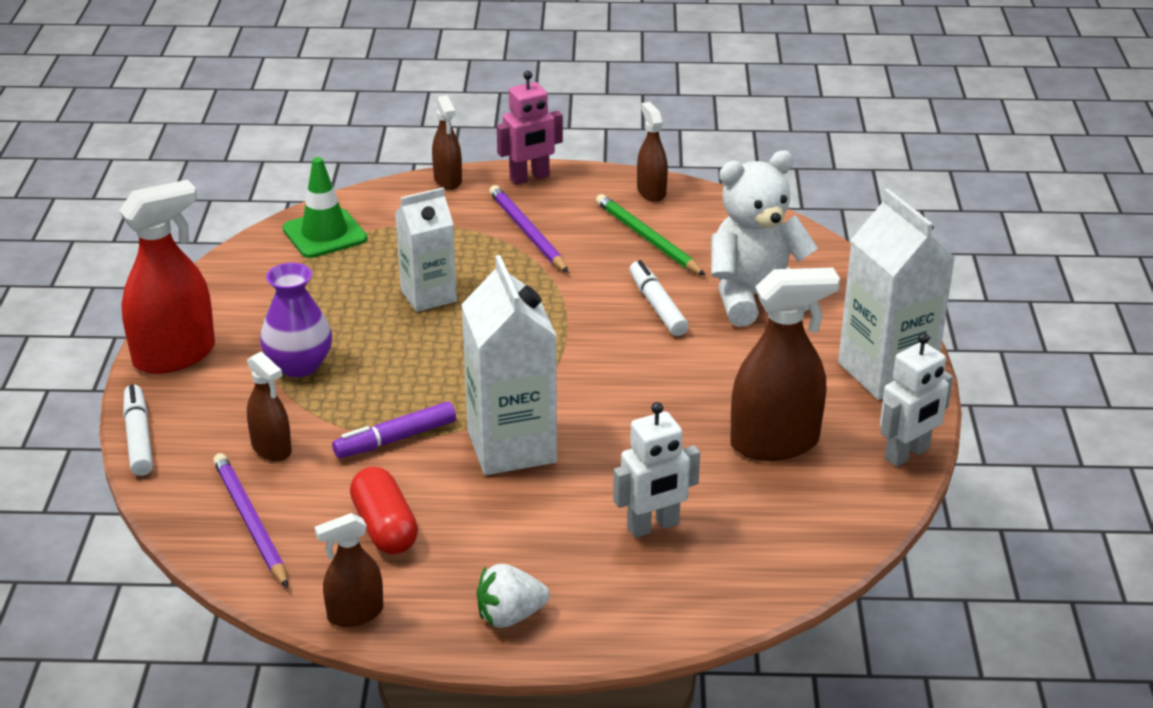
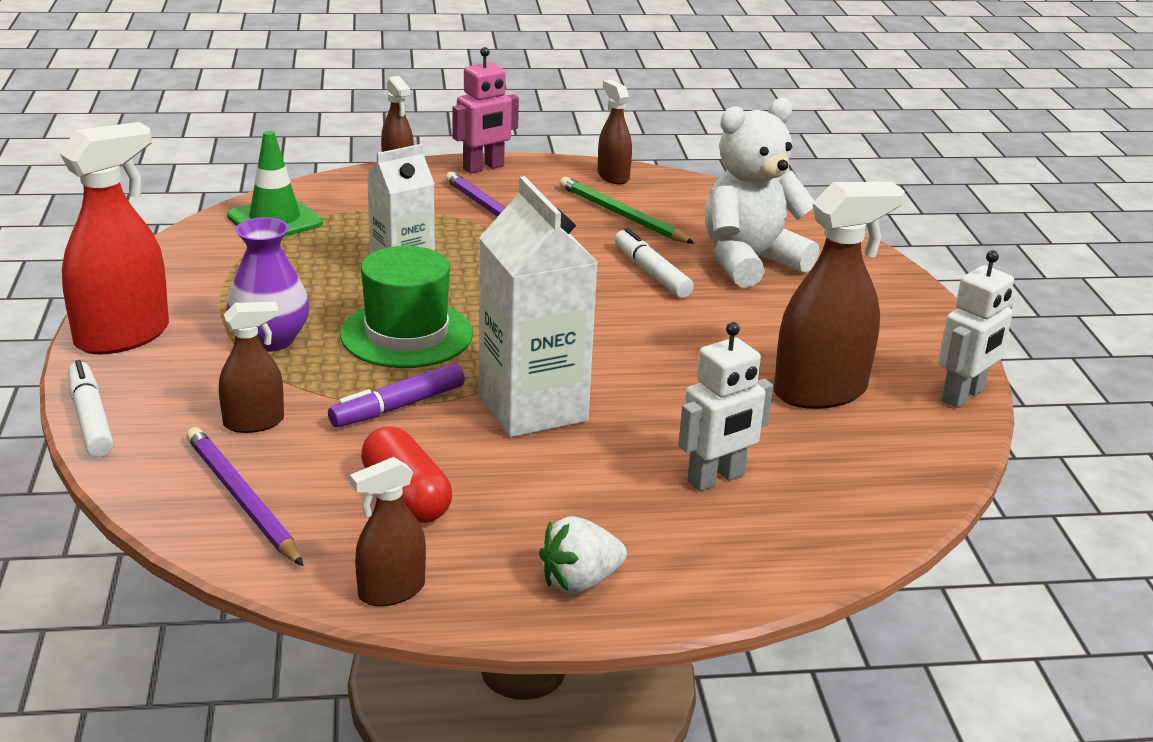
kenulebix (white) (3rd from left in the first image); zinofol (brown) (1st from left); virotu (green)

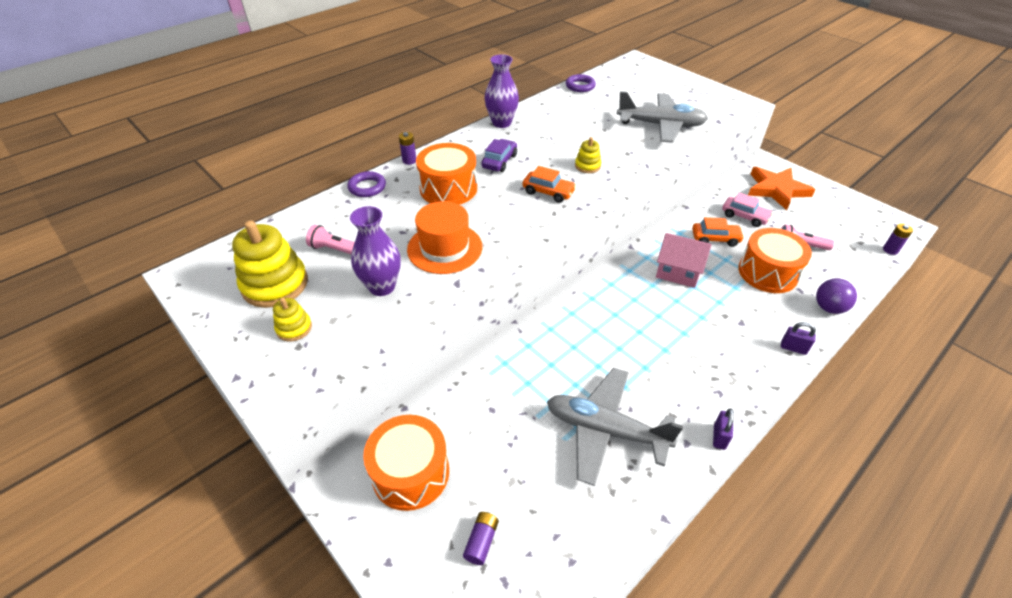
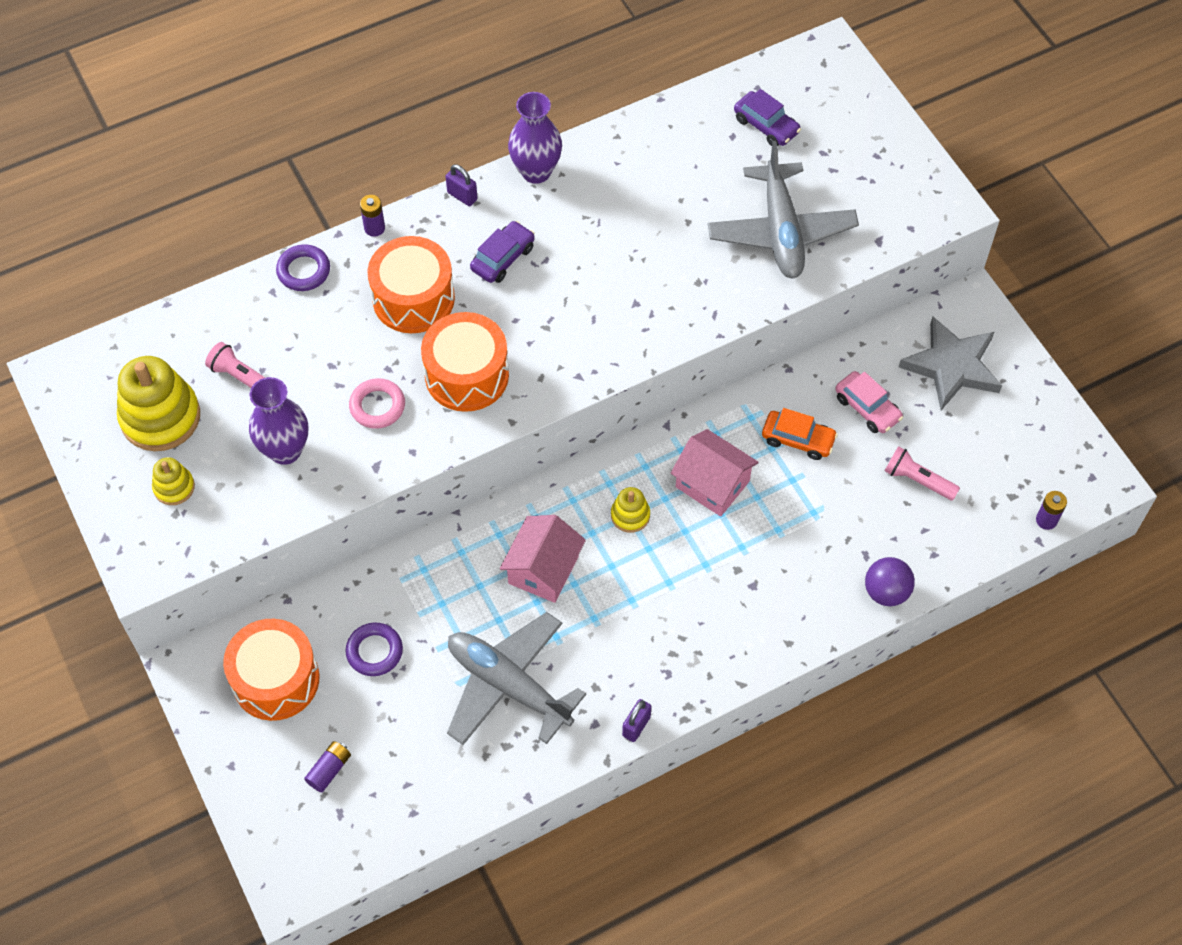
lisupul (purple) (2nd from left); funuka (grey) (2nd from left); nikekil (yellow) (3rd from left); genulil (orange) (1st from left in the first image); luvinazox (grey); lisupul (pink); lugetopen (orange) (3rd from left); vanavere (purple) (1st from left); genulil (purple) (2nd from left); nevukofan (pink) (1st from left)

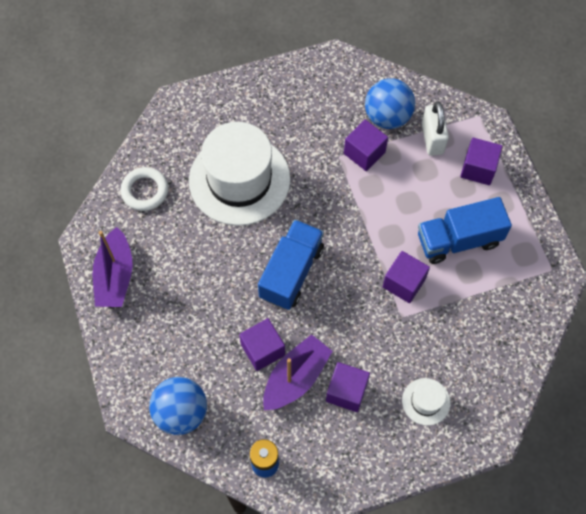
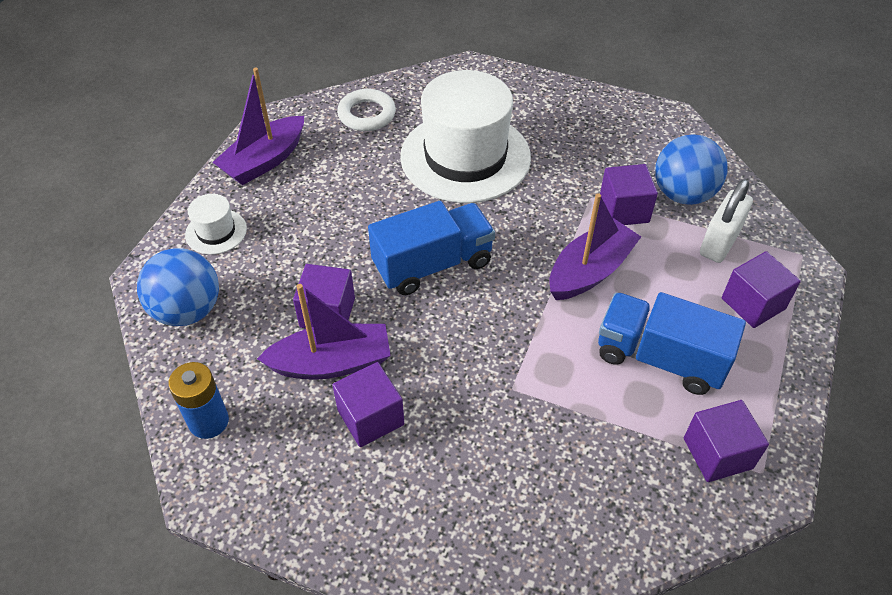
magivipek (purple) (4th from left); virotu (white) (1st from left); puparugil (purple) (3rd from left)

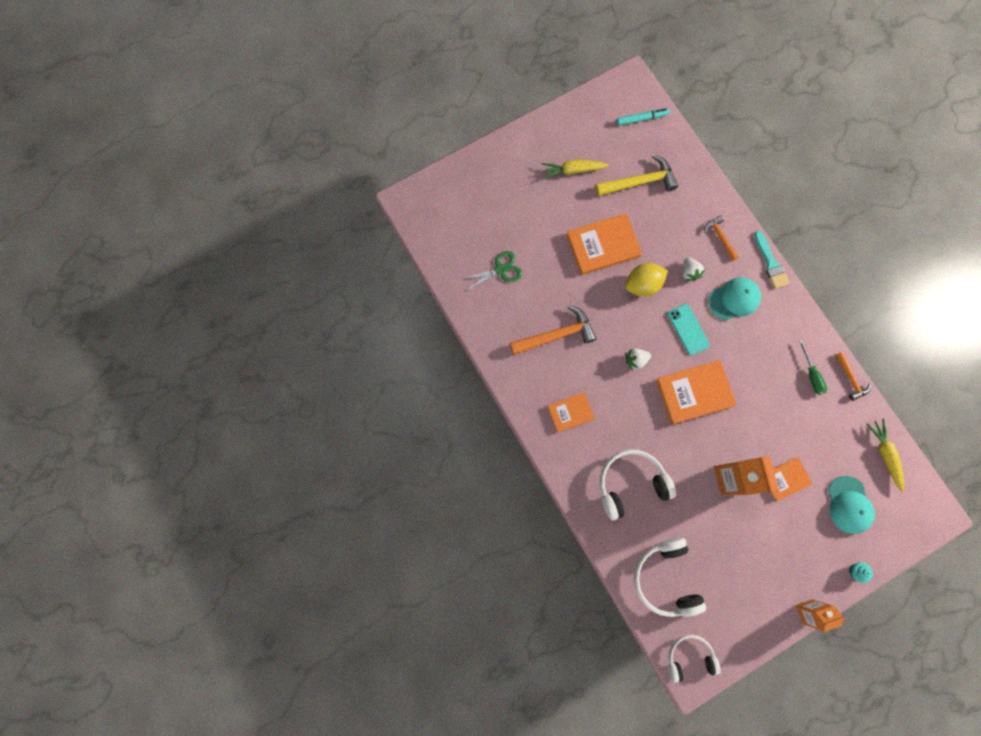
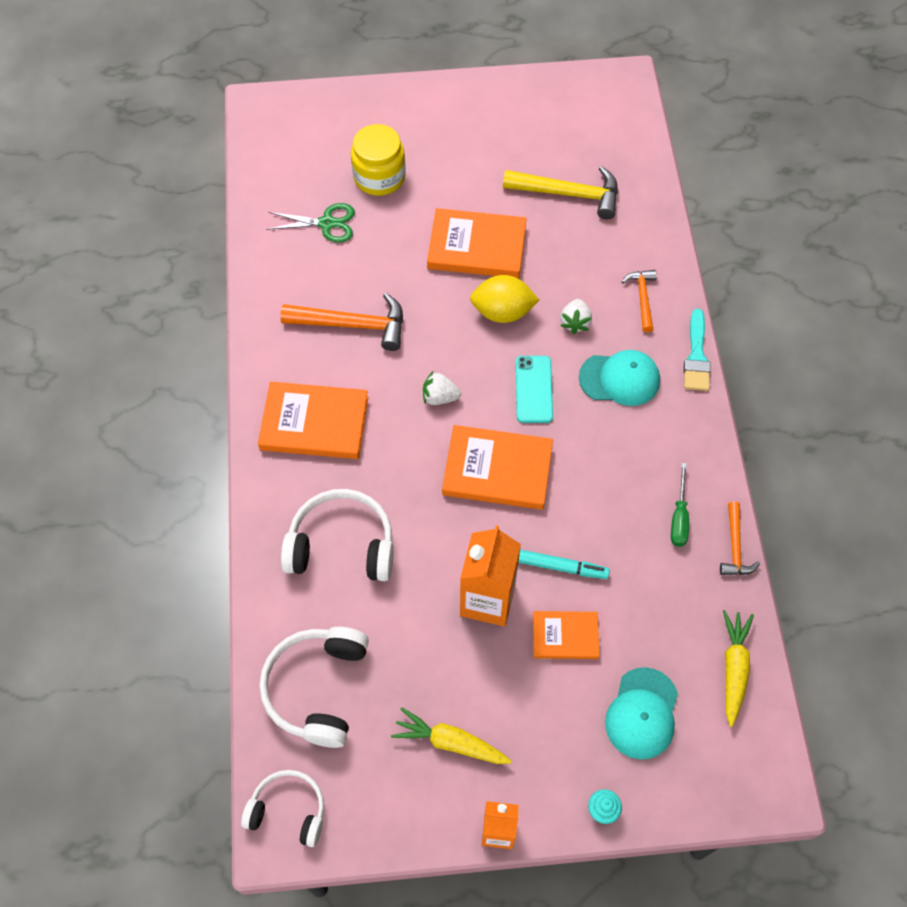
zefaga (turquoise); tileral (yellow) (1st from left); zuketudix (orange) (1st from left); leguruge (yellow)

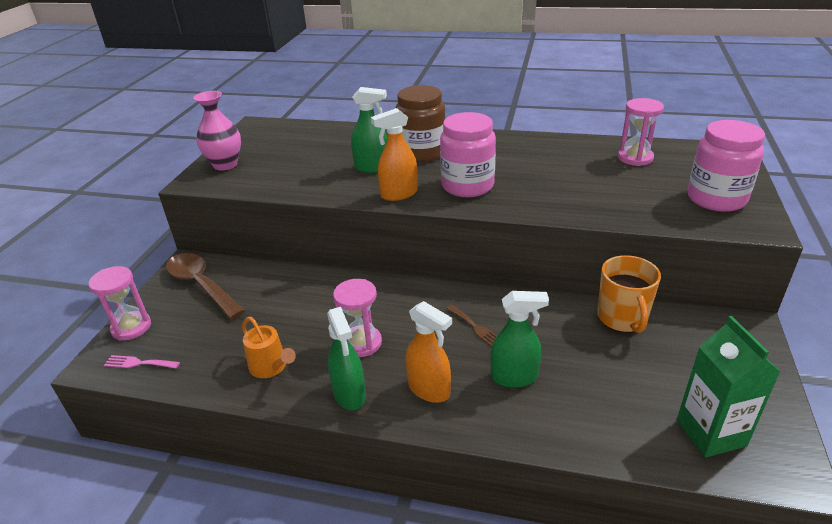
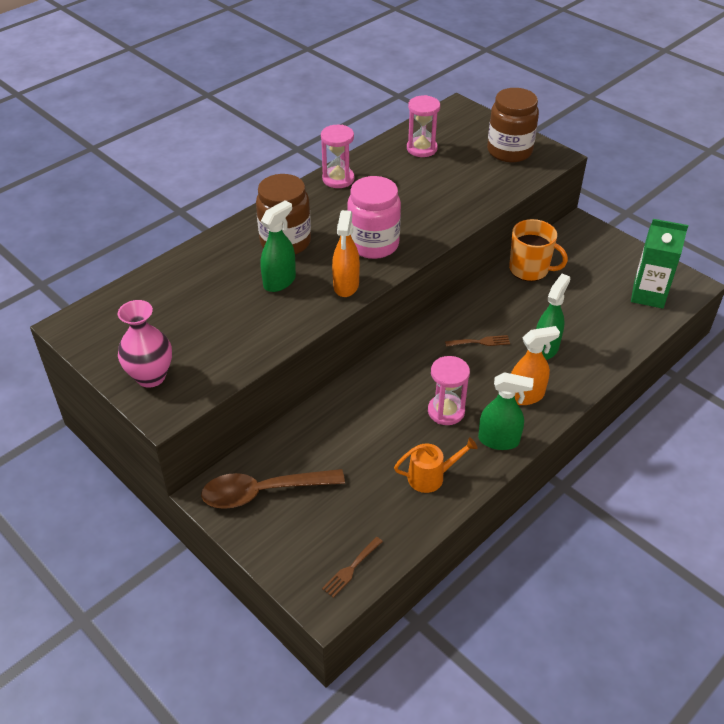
leguruge (brown) (2nd from left); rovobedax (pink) (1st from left); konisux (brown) (1st from left)

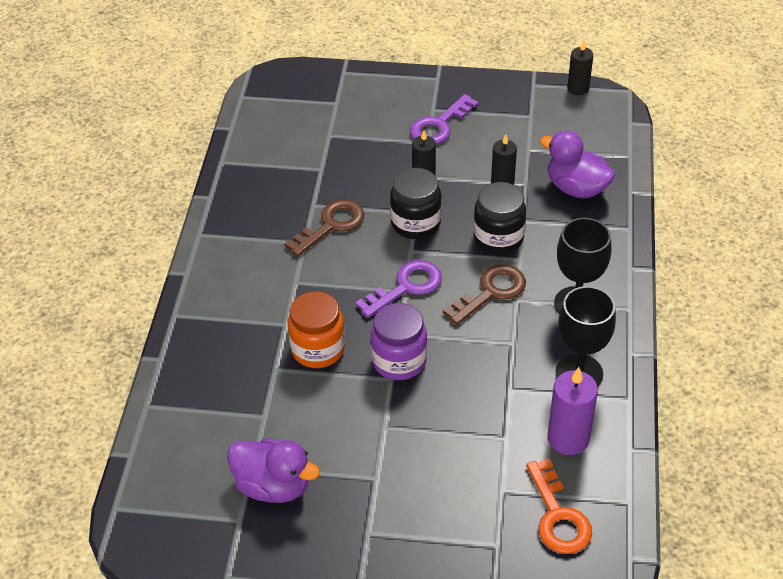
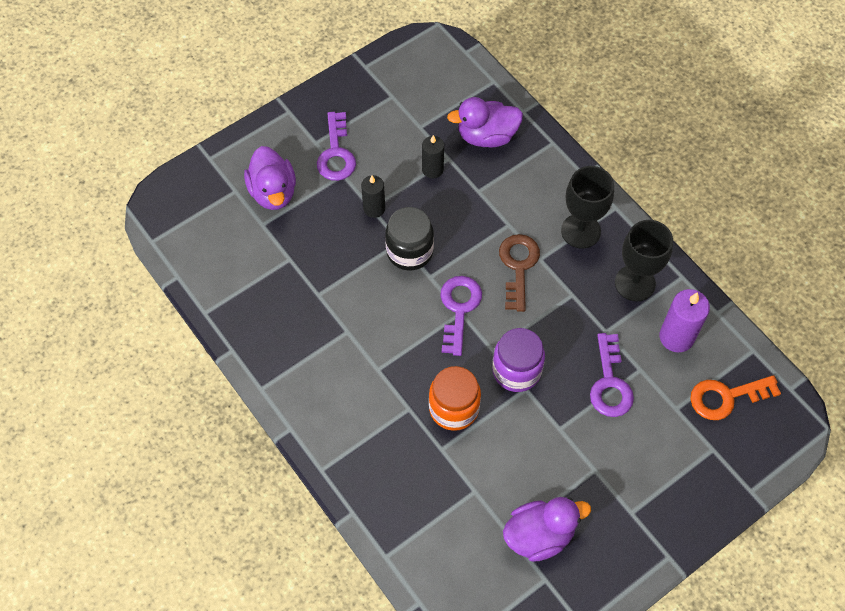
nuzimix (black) (3rd from left in the first image); leguruge (black) (2nd from left in the first image); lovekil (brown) (1st from left in the first image); lovekil (orange); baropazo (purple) (1st from left); lovekil (purple) (3rd from left)

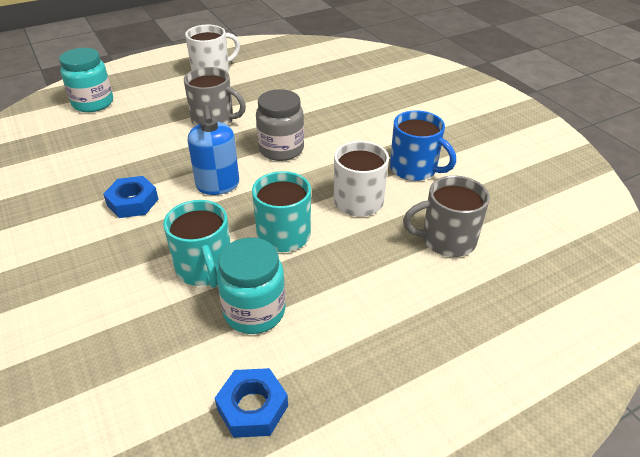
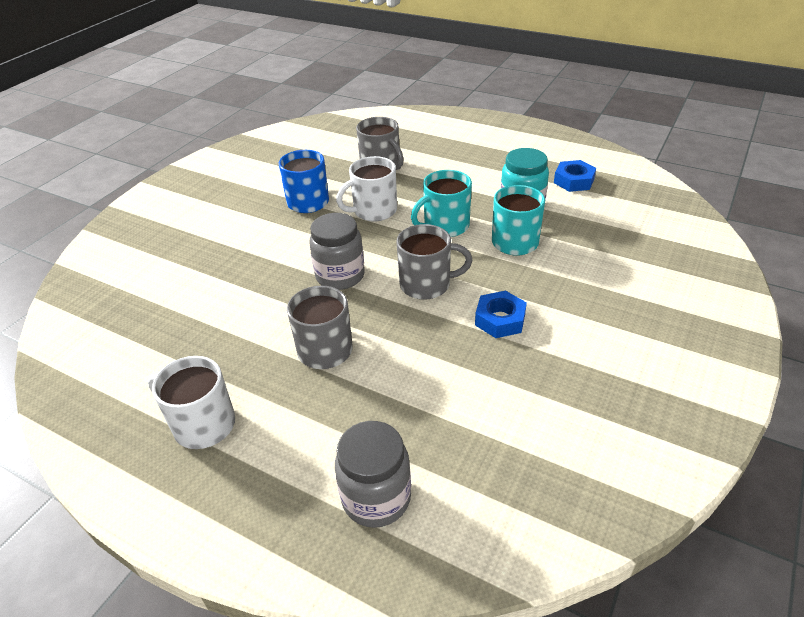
leguruge (grey) (2nd from left); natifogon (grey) (3rd from left)

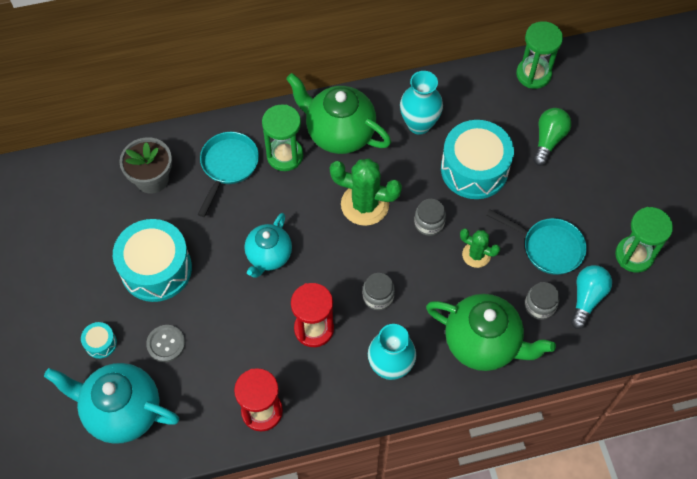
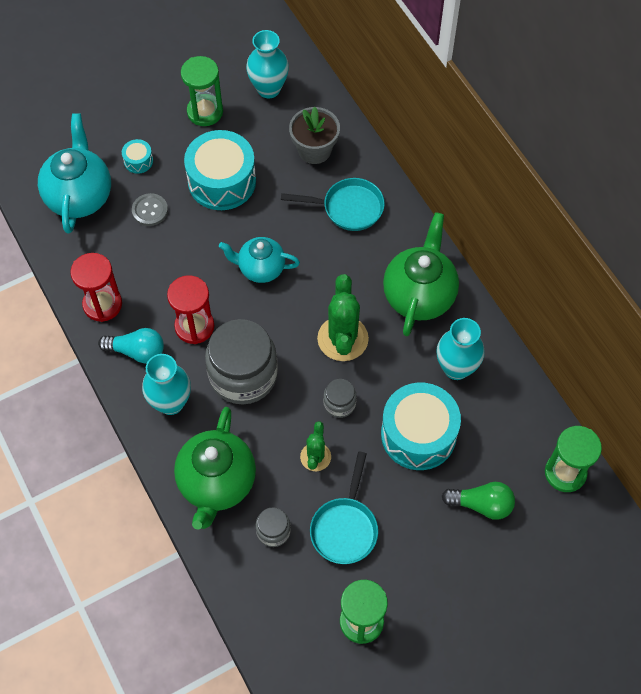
rovobedax (green) (1st from left); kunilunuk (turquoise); leguruge (grey) (1st from left); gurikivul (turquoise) (2nd from left)

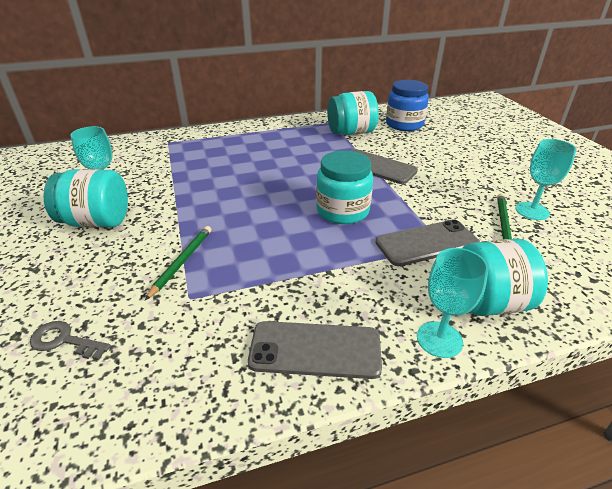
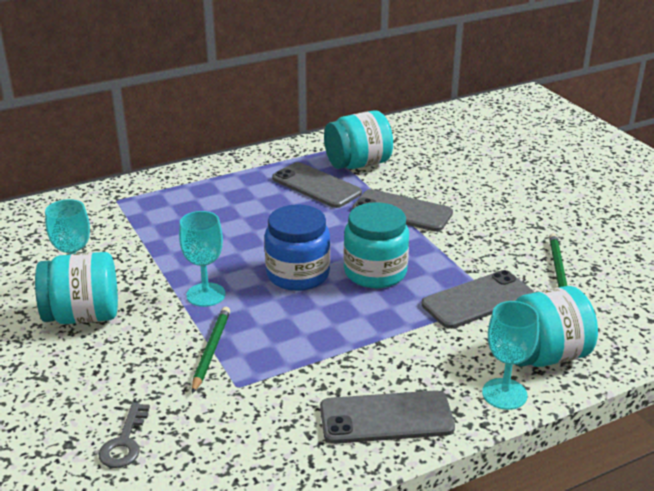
leguruge (blue); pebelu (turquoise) (2nd from left); lovekil (grey); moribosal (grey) (1st from left)

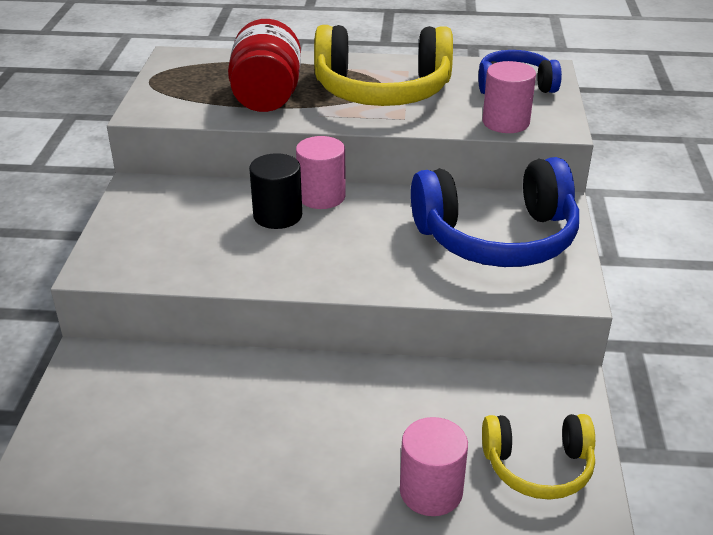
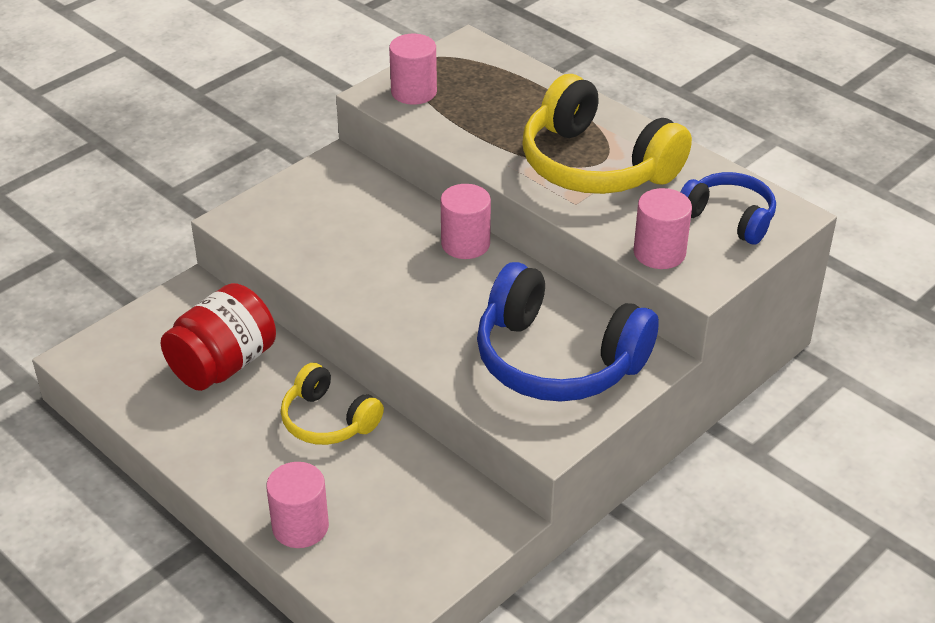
leguruge (red); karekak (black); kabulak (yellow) (1st from left); karekak (pink) (2nd from left)

